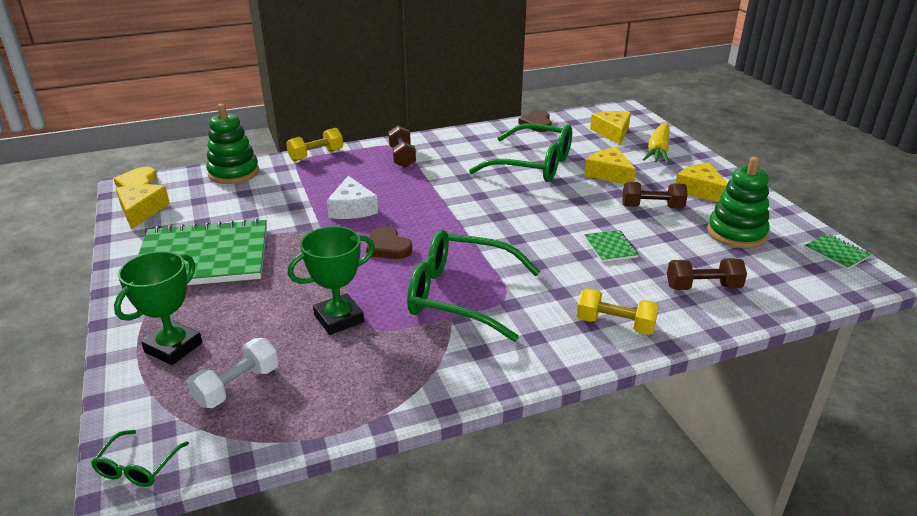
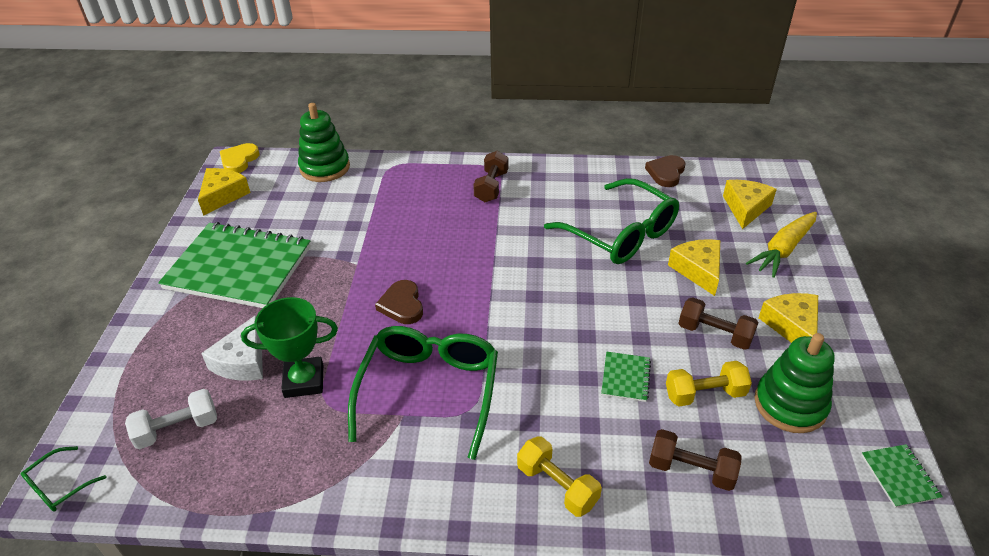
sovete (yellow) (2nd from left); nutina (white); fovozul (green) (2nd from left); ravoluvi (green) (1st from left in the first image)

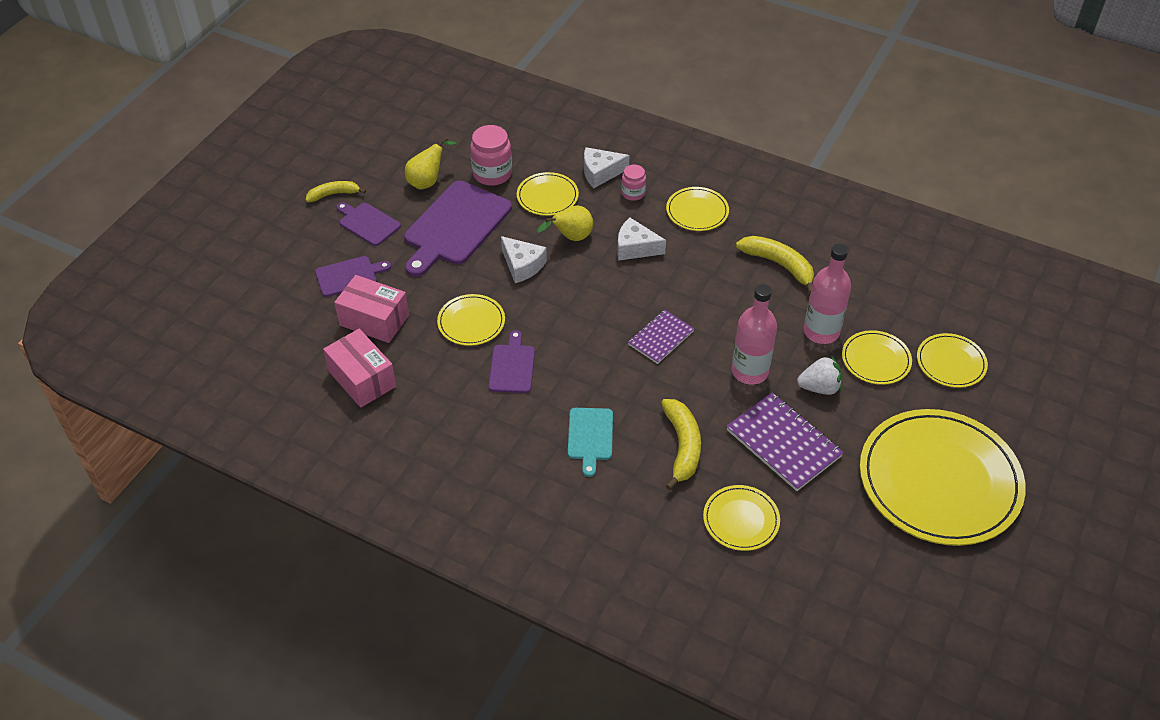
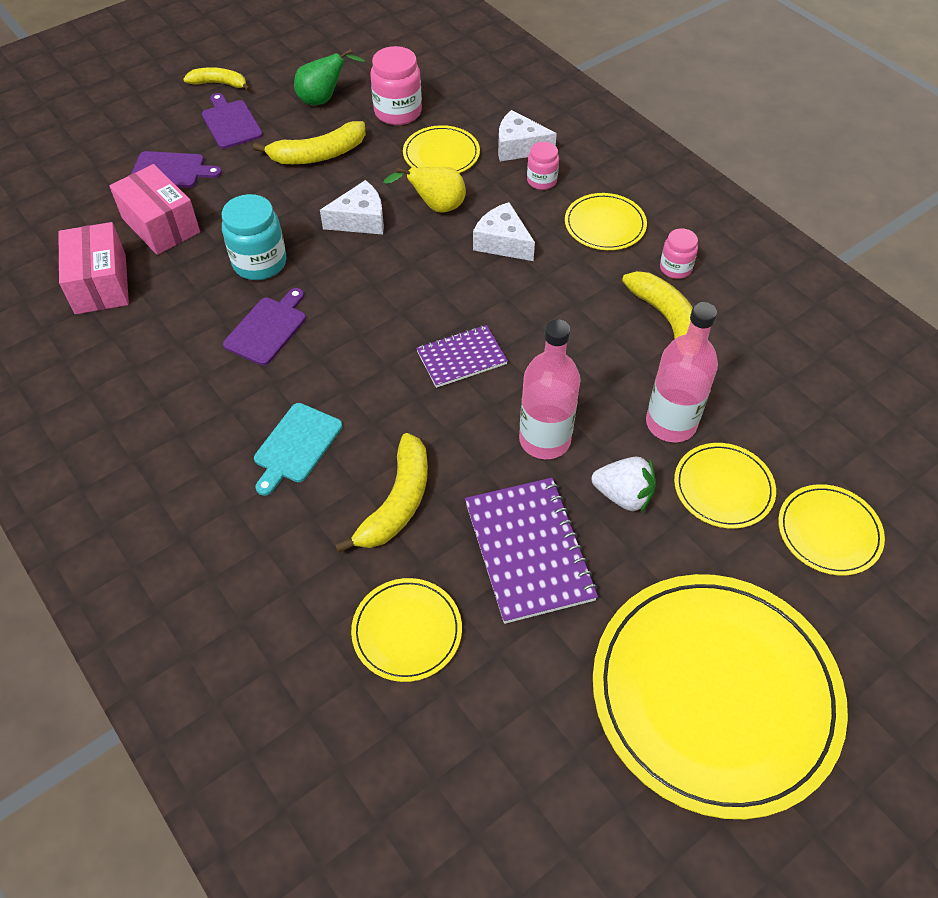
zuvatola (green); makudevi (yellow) (2nd from left); nutina (white) (1st from left); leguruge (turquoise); leguruge (pink) (3rd from left)

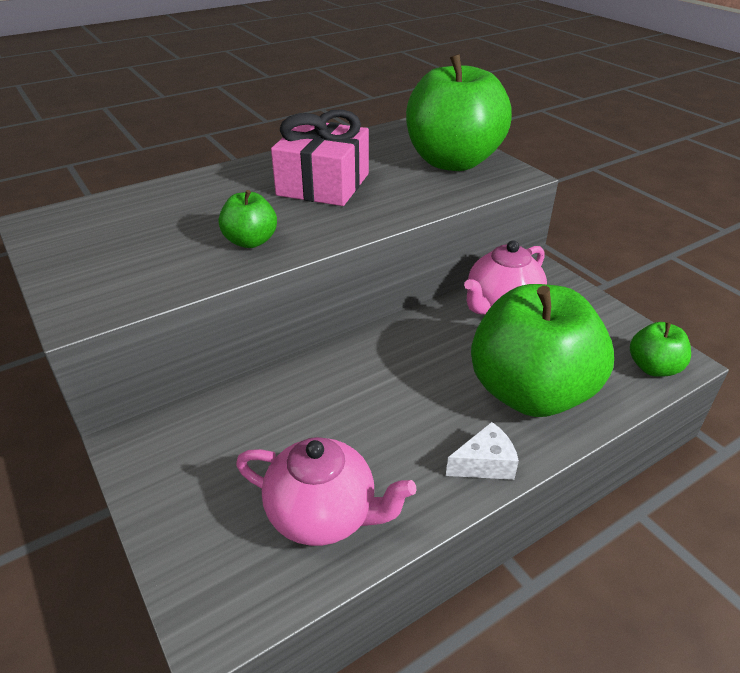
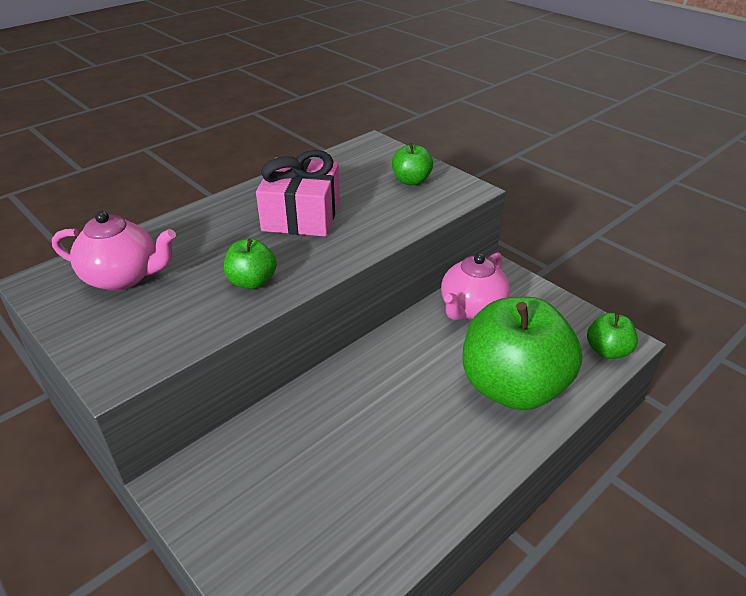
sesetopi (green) (2nd from left); nutina (white); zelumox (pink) (1st from left)

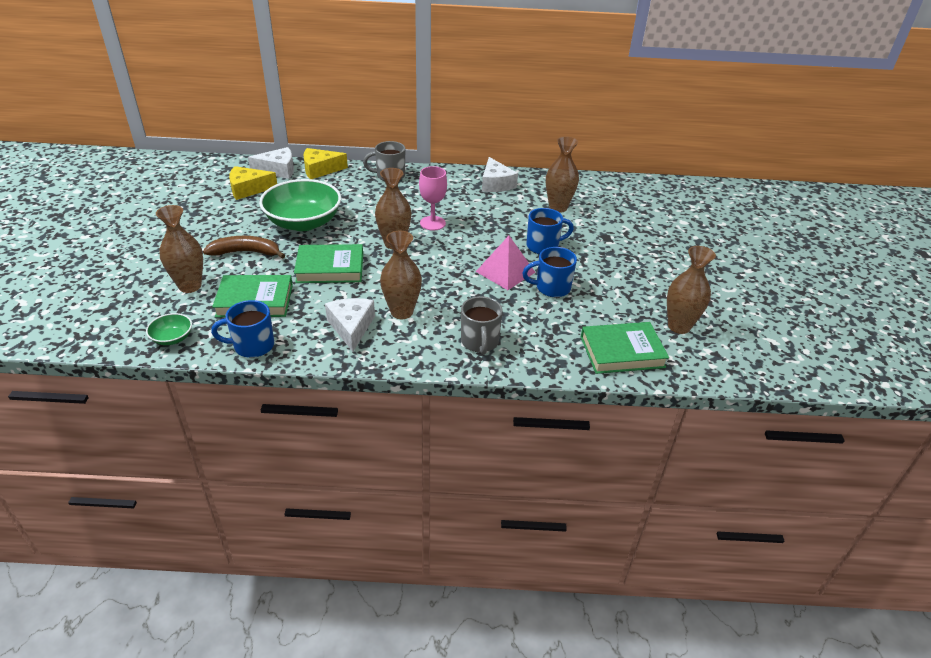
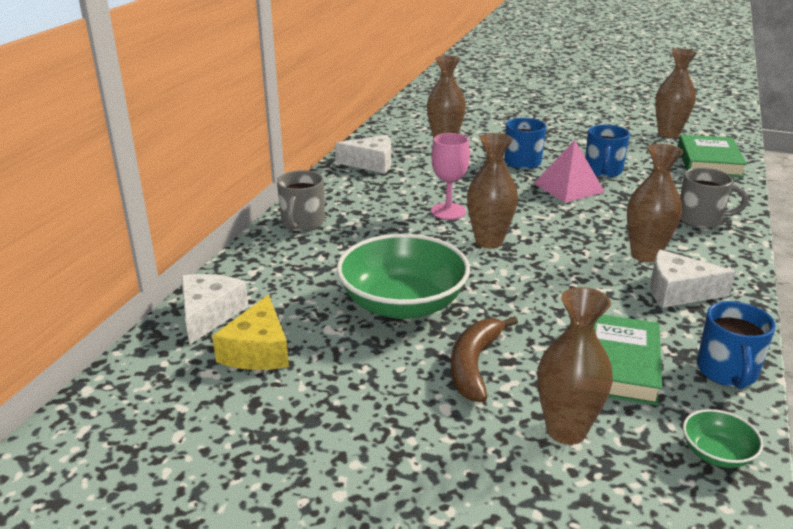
nutina (yellow) (2nd from left in the first image); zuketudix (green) (2nd from left in the first image)

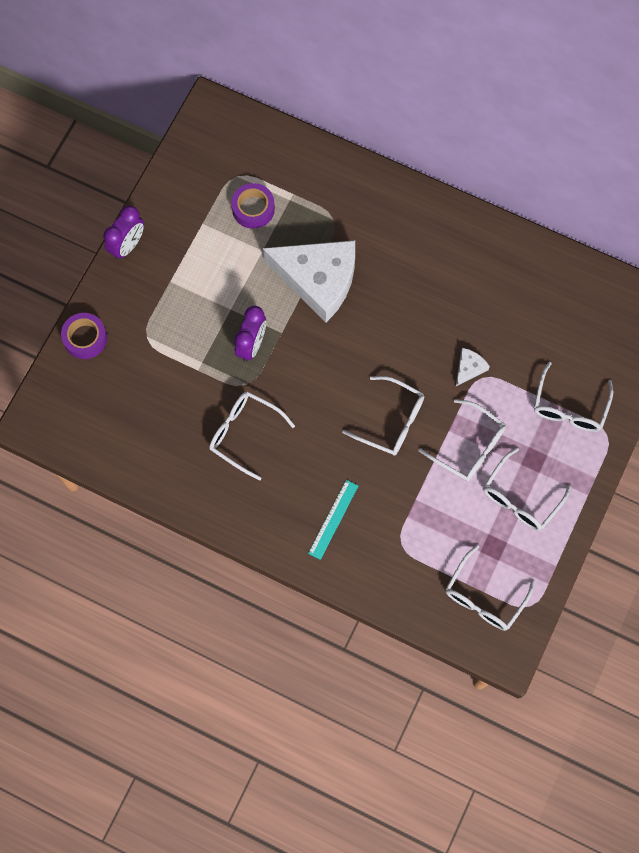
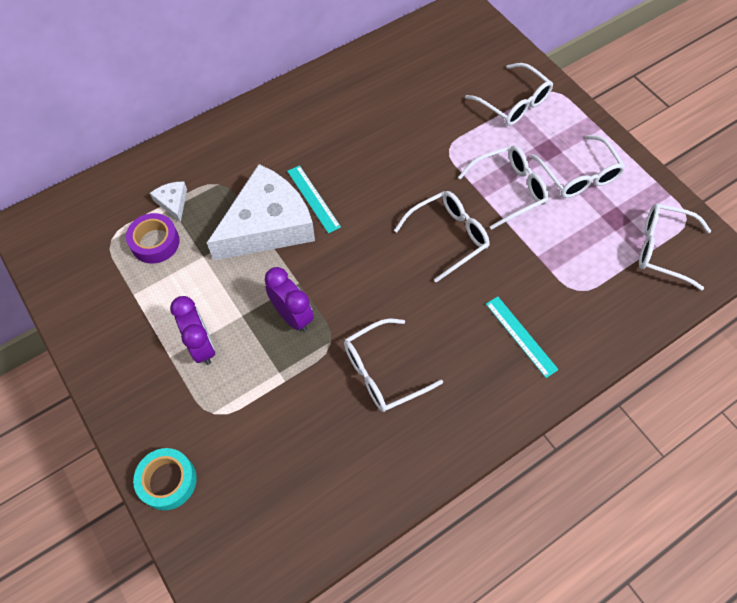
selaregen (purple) (1st from left); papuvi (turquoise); nutina (white) (1st from left); fovozul (white) (6th from left); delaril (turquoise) (1st from left)

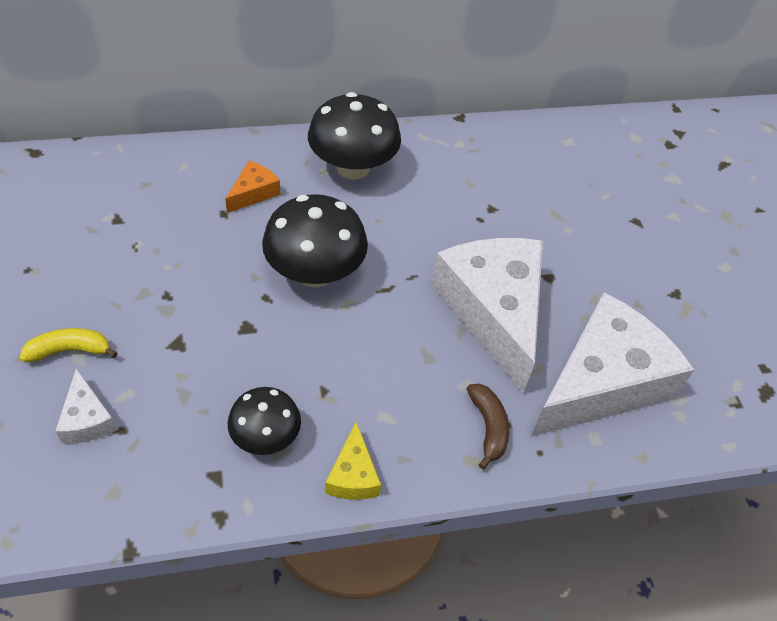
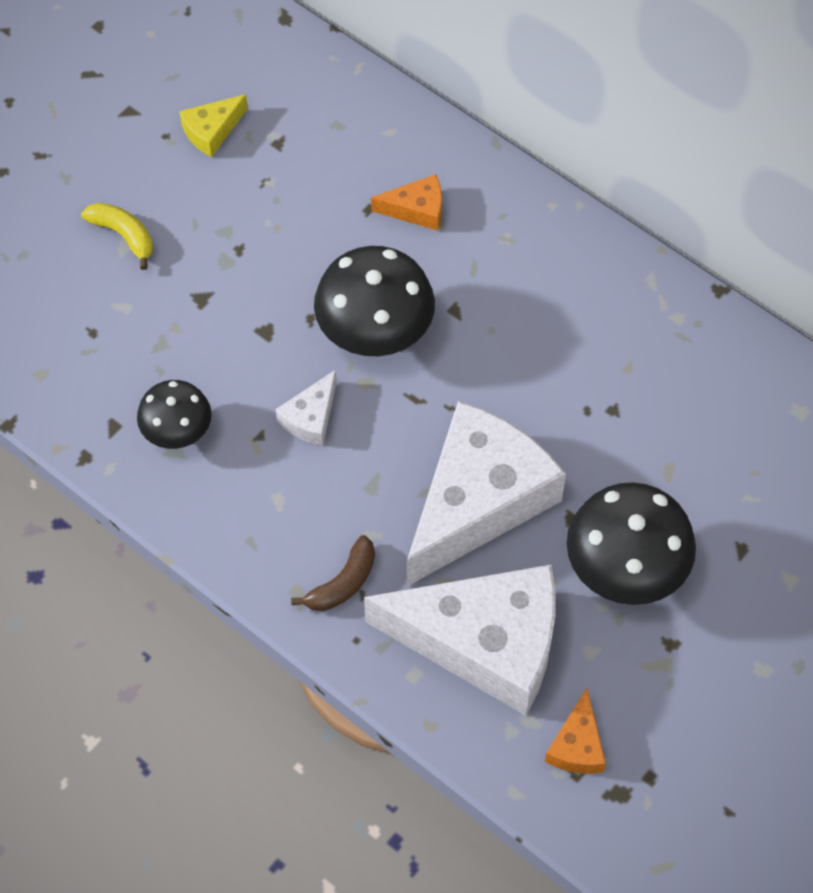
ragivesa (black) (3rd from left); nutina (white) (1st from left); nutina (yellow); nutina (orange) (2nd from left)

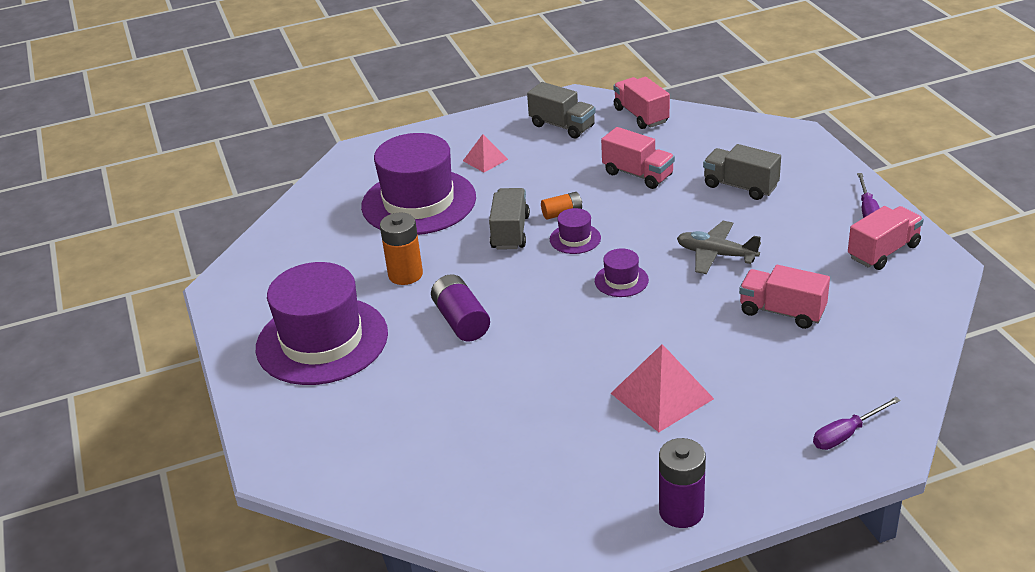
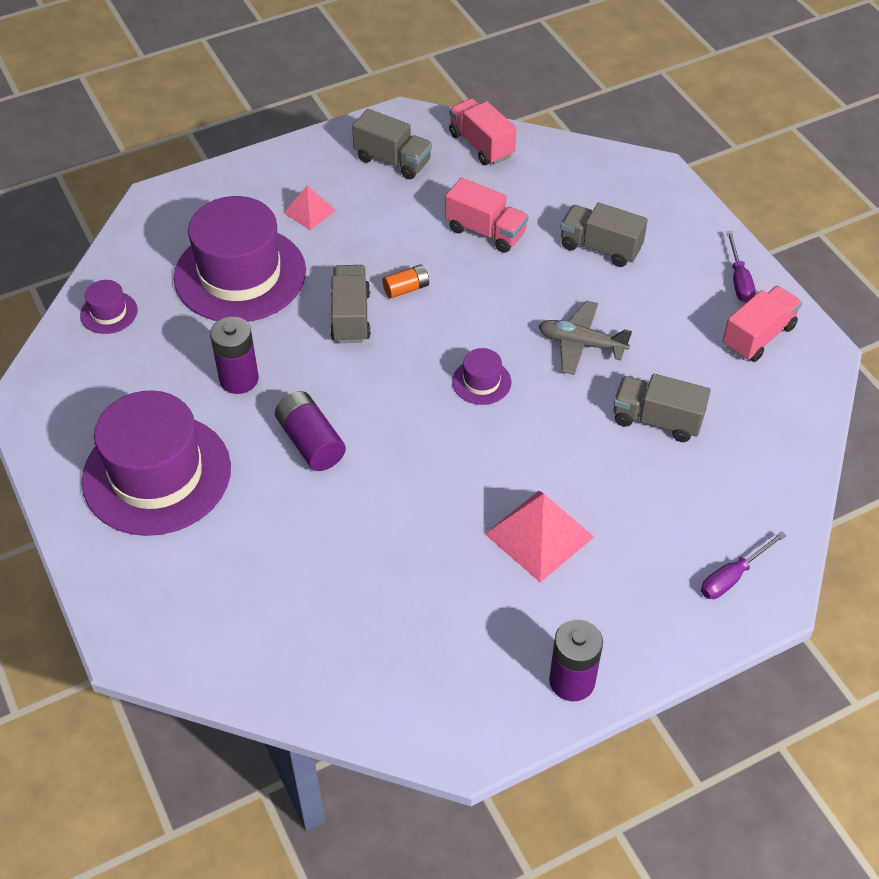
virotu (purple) (1st from left); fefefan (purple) (1st from left); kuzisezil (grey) (4th from left)

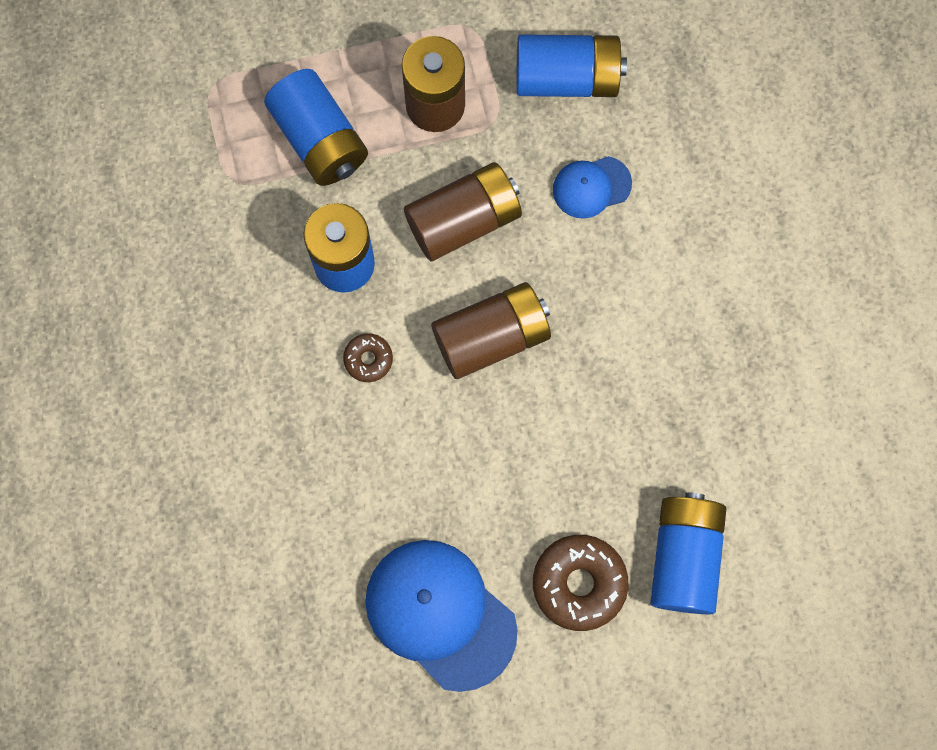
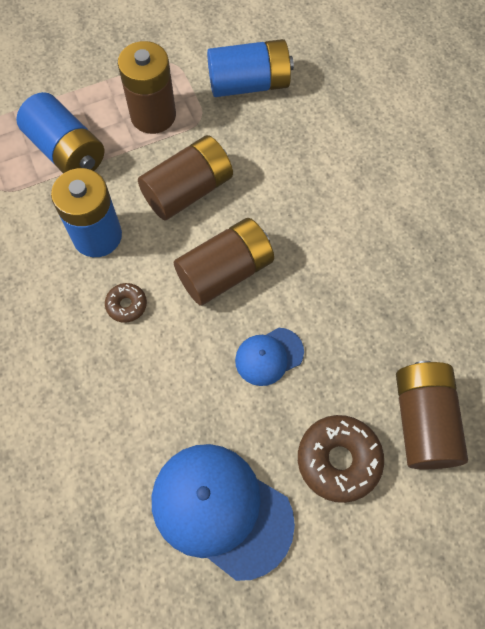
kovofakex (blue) (2nd from left); fefefan (brown) (4th from left)

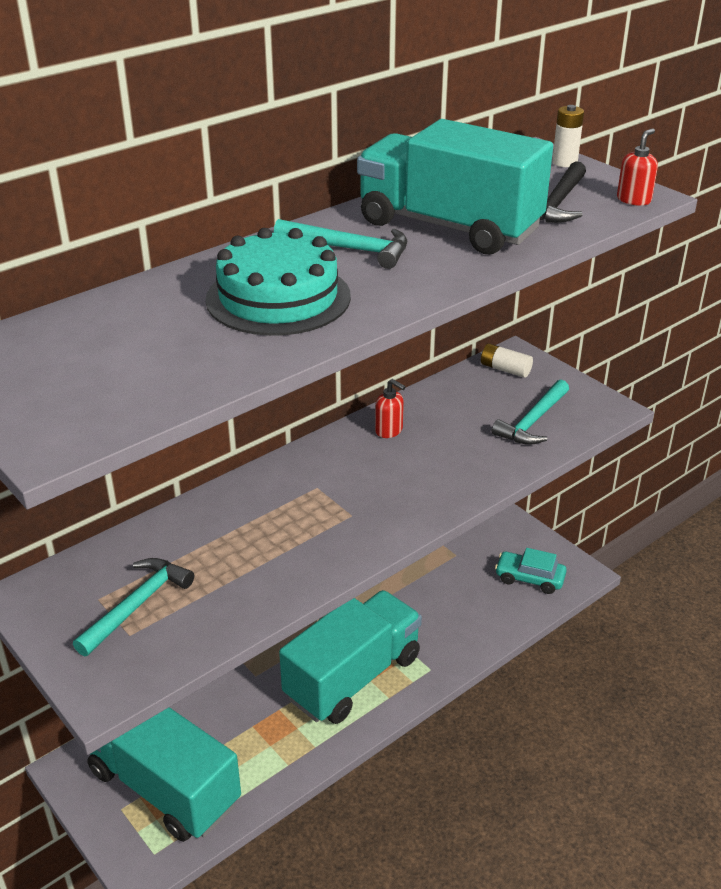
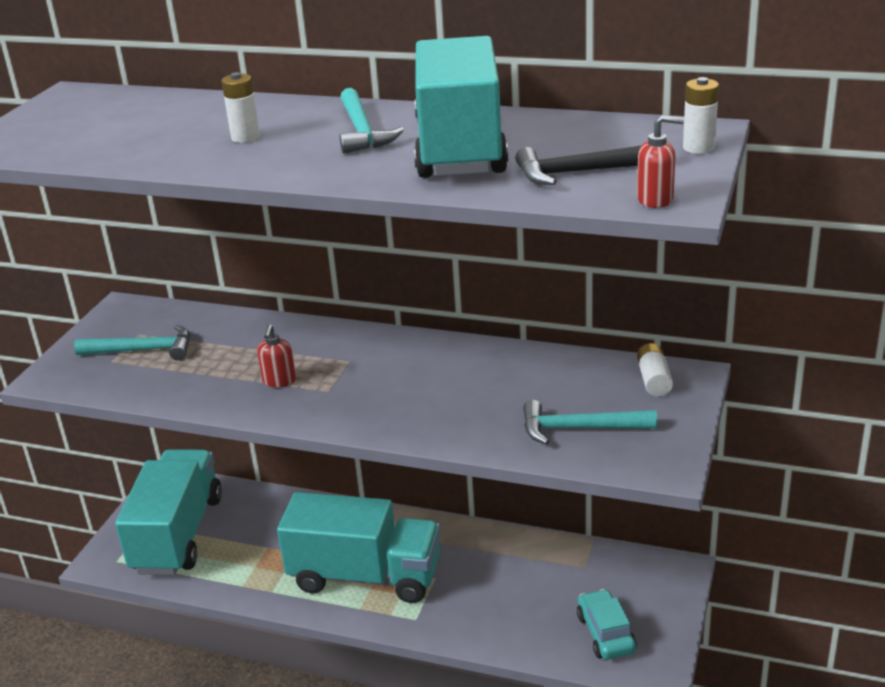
fefefan (white) (1st from left); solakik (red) (1st from left)

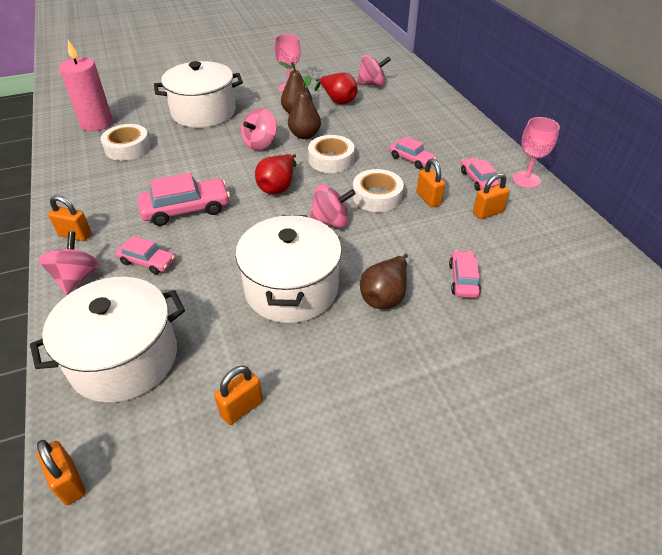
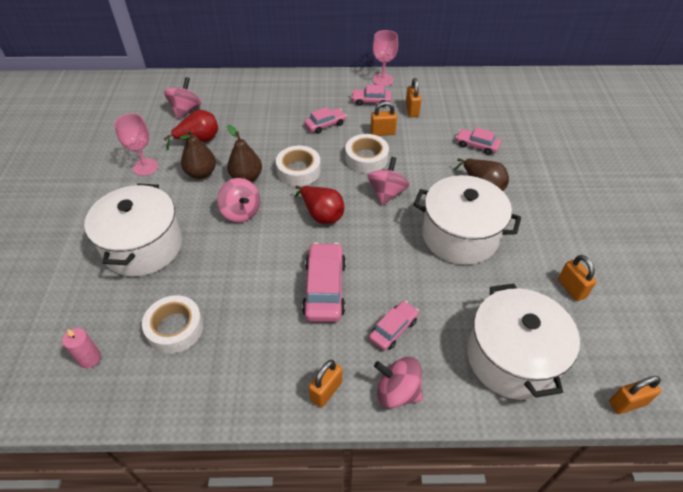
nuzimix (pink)

